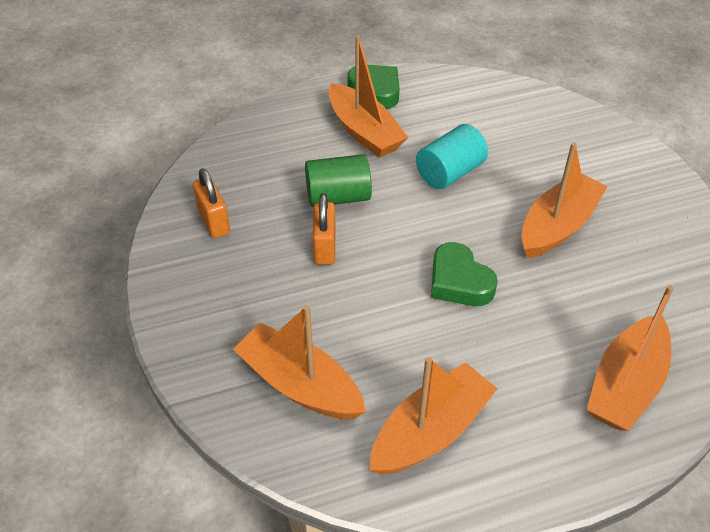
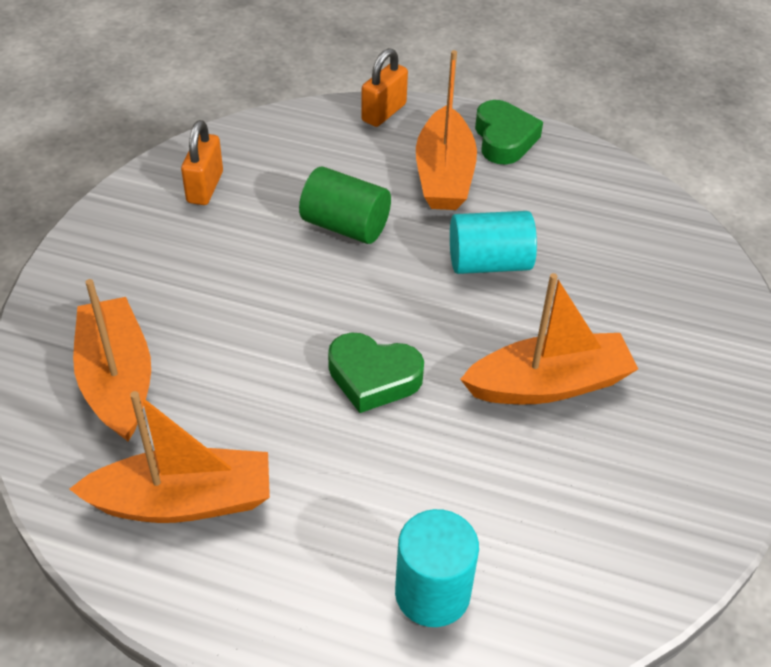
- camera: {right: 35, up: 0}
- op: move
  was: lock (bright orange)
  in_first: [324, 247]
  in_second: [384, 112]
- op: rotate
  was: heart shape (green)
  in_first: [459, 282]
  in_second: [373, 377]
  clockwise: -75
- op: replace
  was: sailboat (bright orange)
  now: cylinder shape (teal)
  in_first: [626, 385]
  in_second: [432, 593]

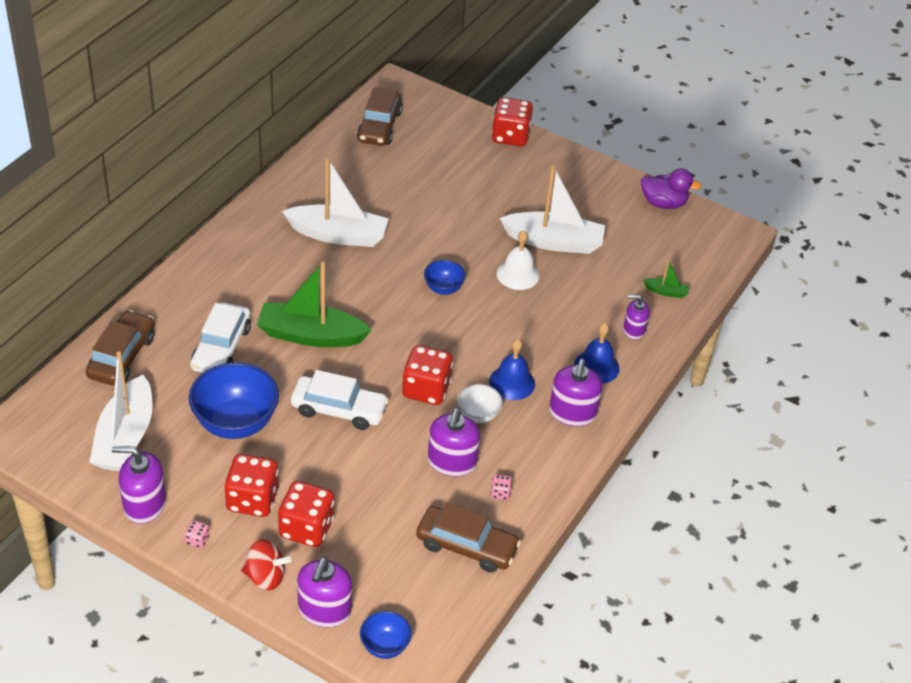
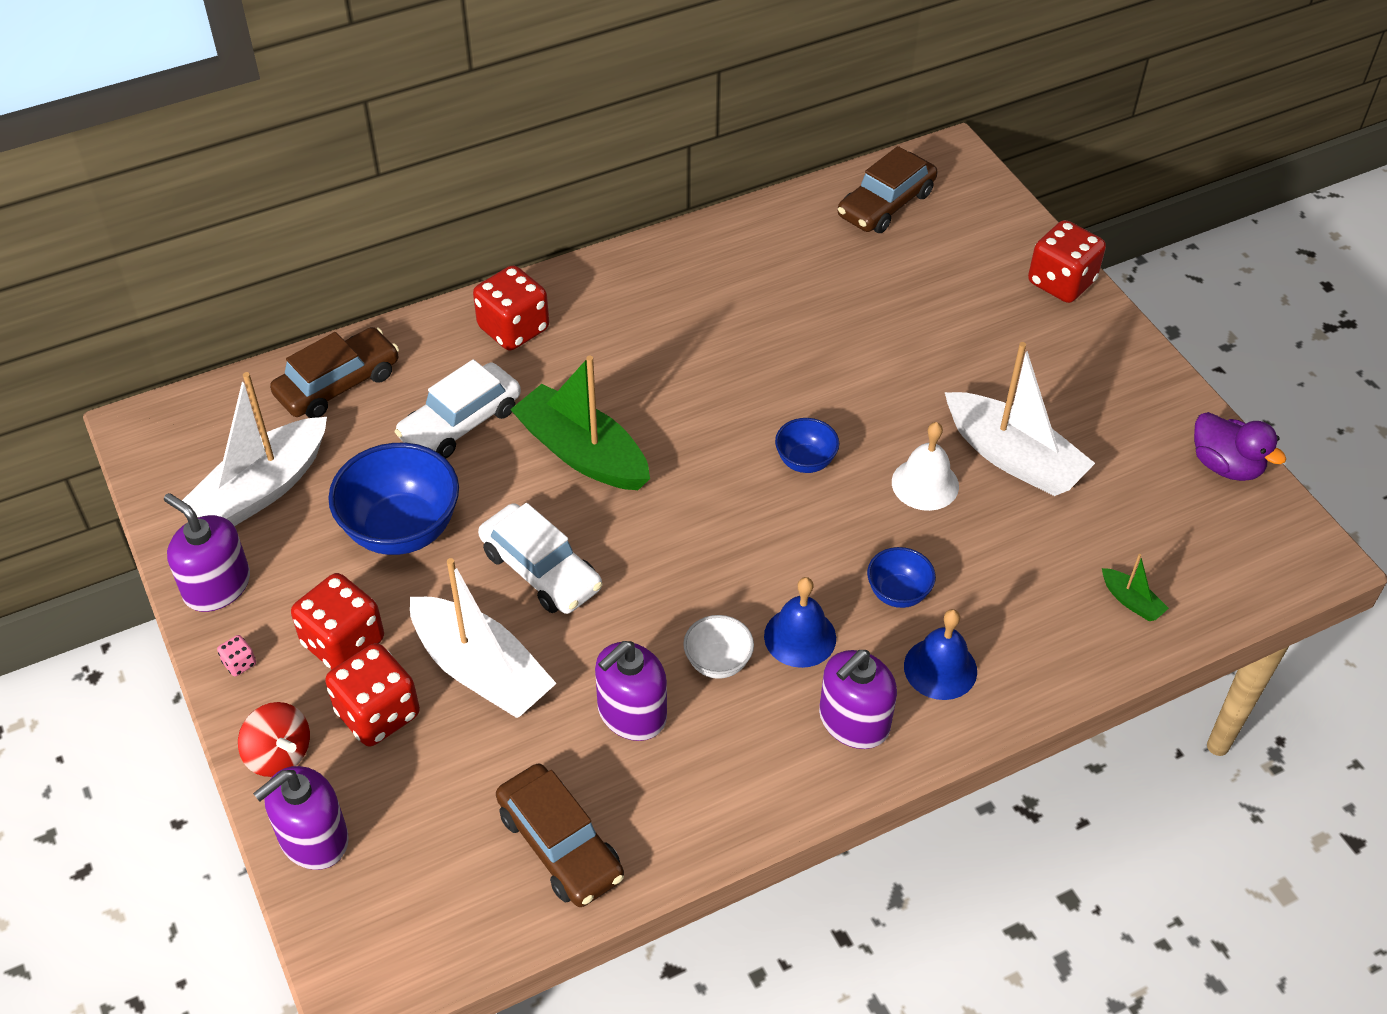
- camera: {right: 35, up: 5}
- op: move
  was: sailboat (white)
  in_first: [338, 235]
  in_second: [481, 671]
- op: delete
  was: pump bottle (violet)
  in_first: [634, 330]
- op: move
  was: die (scarlet)
  in_first: [426, 389]
  in_second: [513, 329]
- op: delete
  was: die (pink)
  in_first: [500, 493]
- op: move
  was: serving bowl (royal blue)
  in_first: [385, 646]
  in_second: [898, 593]

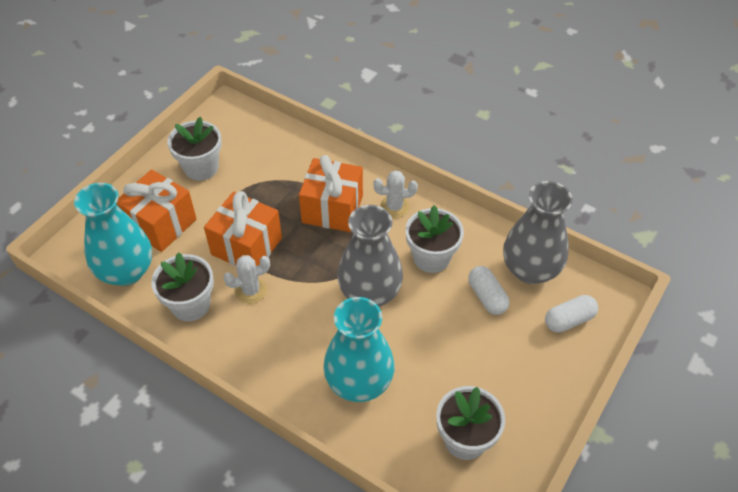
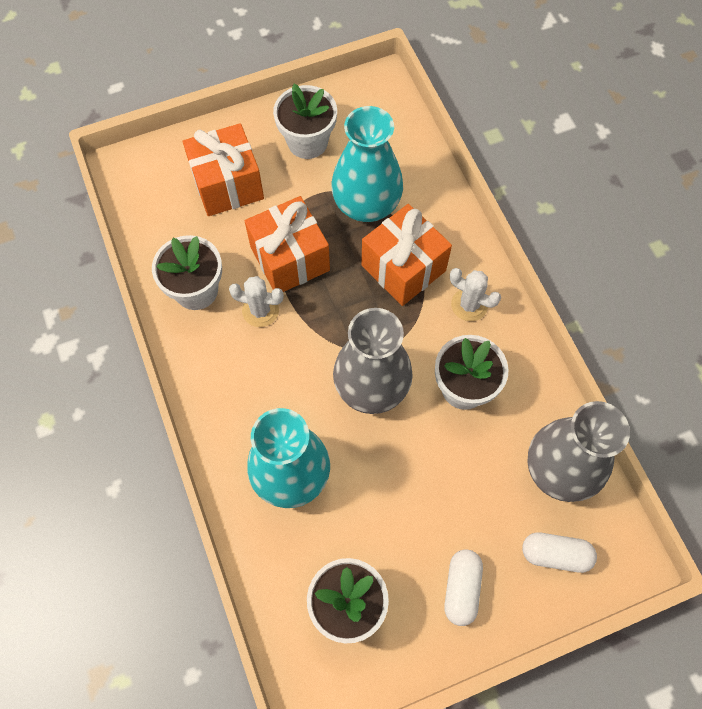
- camera: {right: 35, up: 15}
- op: move
  was: flower vase (teal)
  in_first: [126, 271]
  in_second: [366, 205]
- op: move
  was: pill shape (white)
  in_first: [487, 297]
  in_second: [461, 589]

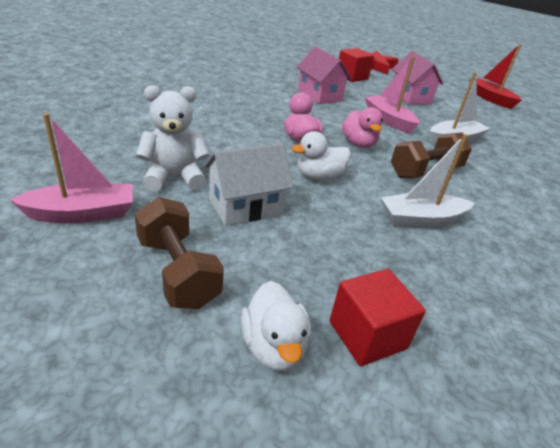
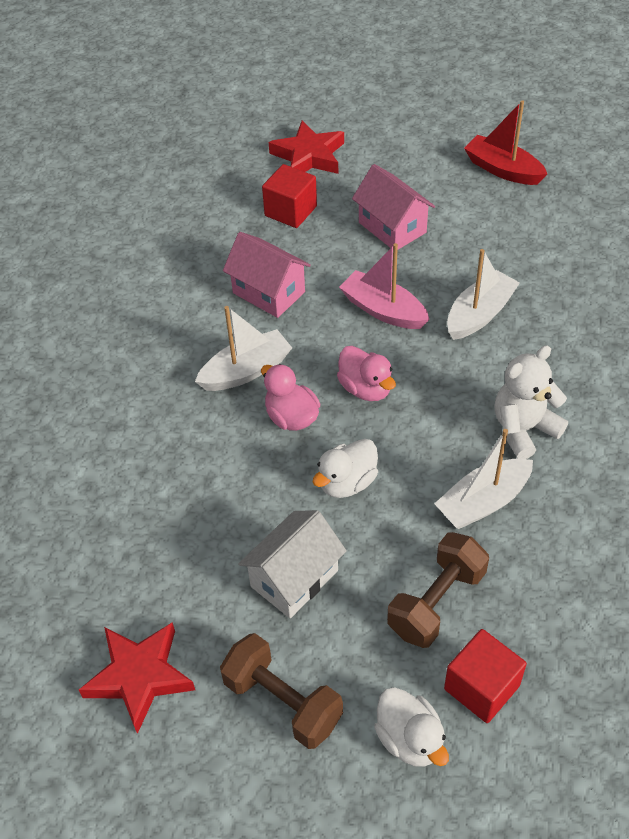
- camera: {right: -15, up: 15}
- op: move
  was: stuffed bear (white)
  in_first: [174, 177]
  in_second: [523, 429]
- op: replace
  was: sailboat (pink)
  now: star shape (scarlet)
  in_first: [82, 213]
  in_second: [139, 676]
- op: move
  was: hand weight (russet)
  in_first: [425, 171]
  in_second: [436, 602]
- op: insert
  now: sailboat (white)
  in_second: [246, 371]

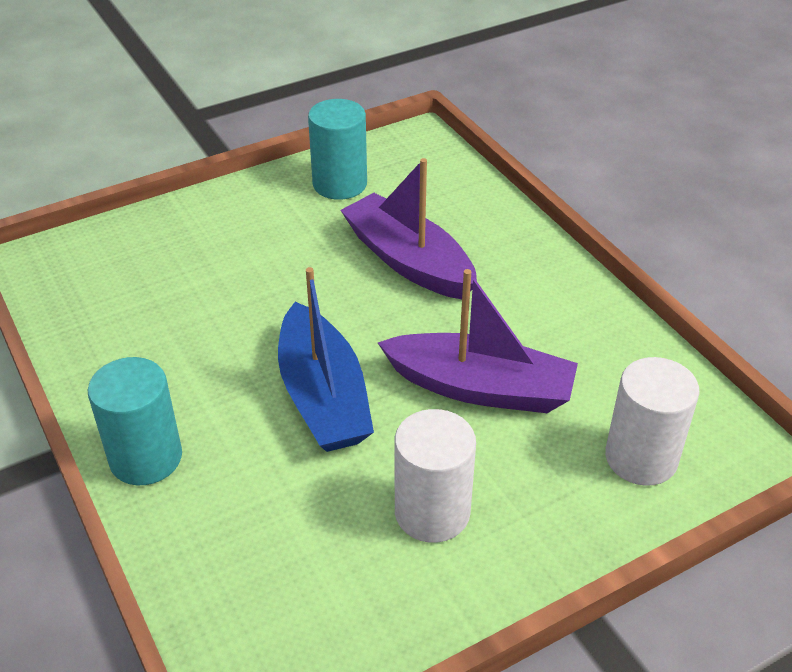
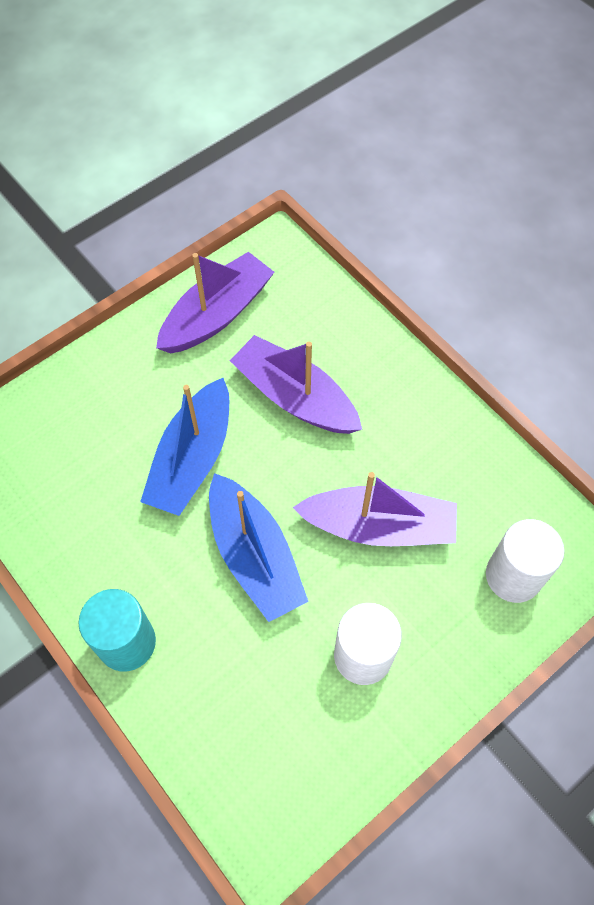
- camera: {right: -10, up: 20}
- op: replace
  was: cylinder shape (teal)
  now: sailboat (violet)
  in_first: [340, 184]
  in_second: [217, 314]
- op: insert
  now: sailboat (royal blue)
  in_second: [192, 459]

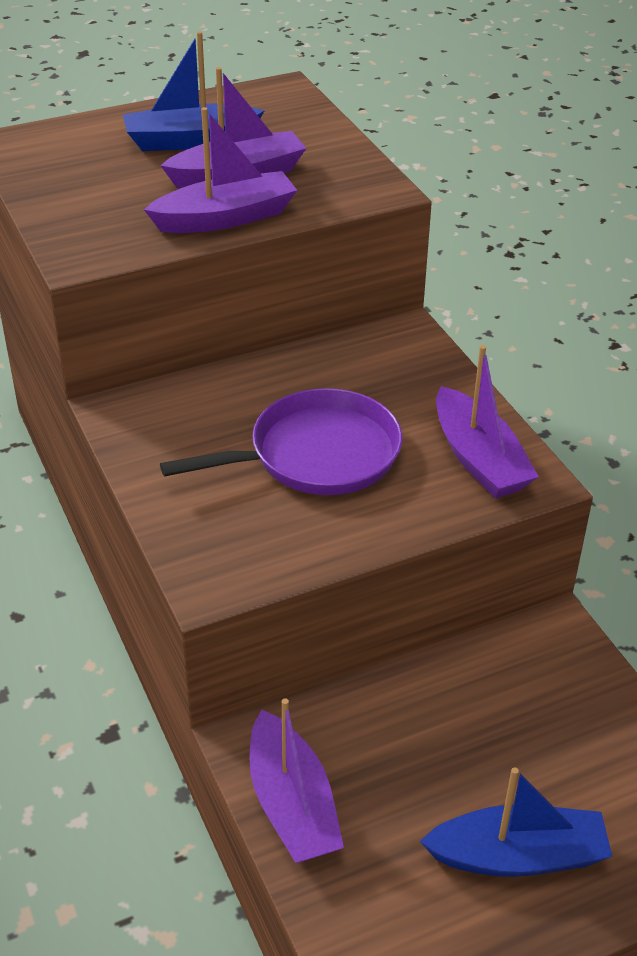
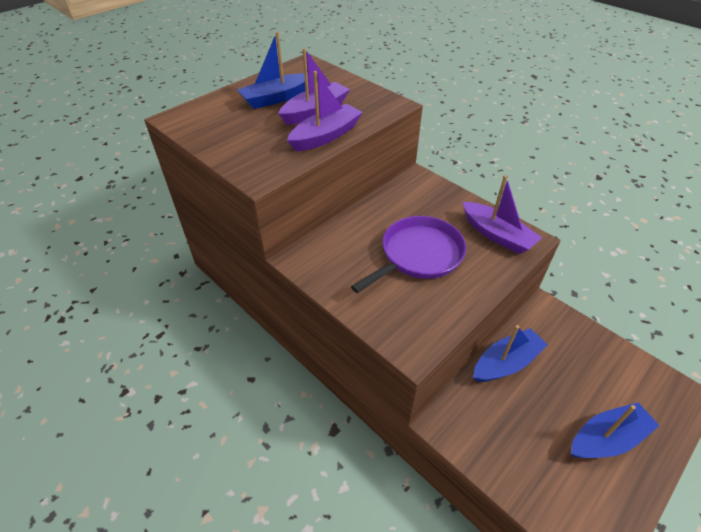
- camera: {right: -20, up: 5}
- op: delete
  was: sailboat (violet)
  in_first: [292, 804]
- op: insert
  now: sailboat (royal blue)
  in_second: [506, 363]

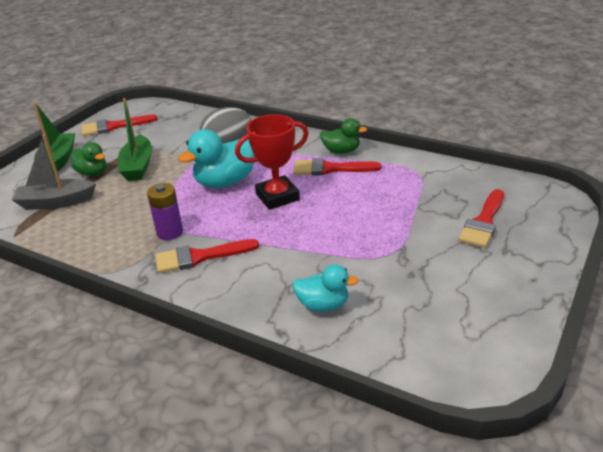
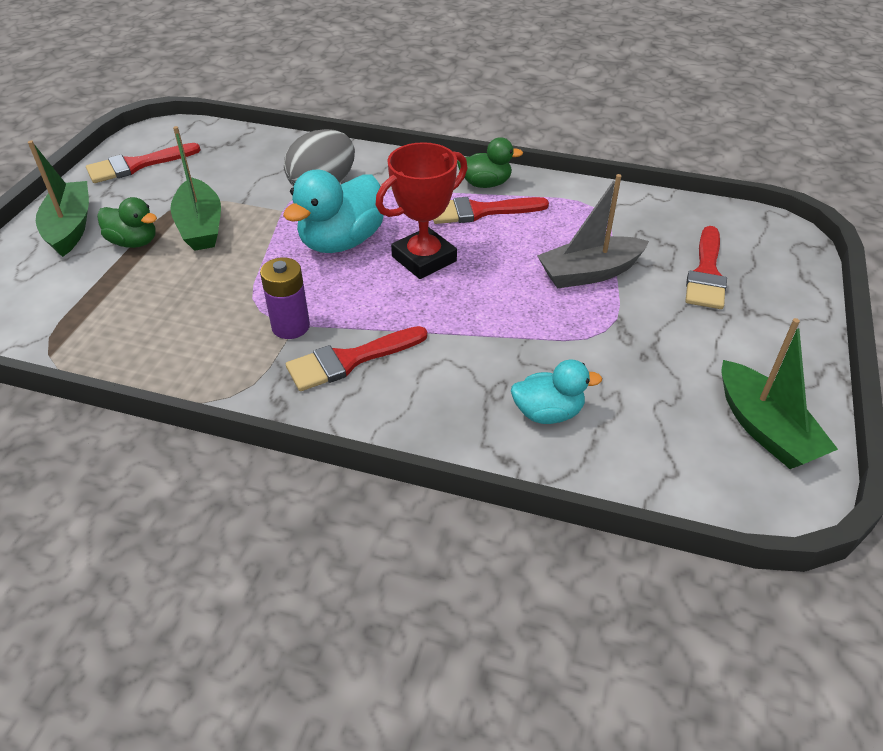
- camera: {right: -15, up: 10}
- op: move
  was: sailboat (gray)
  in_first: [56, 202]
  in_second: [589, 273]
- op: insert
  now: sailboat (green)
  in_second: [765, 429]

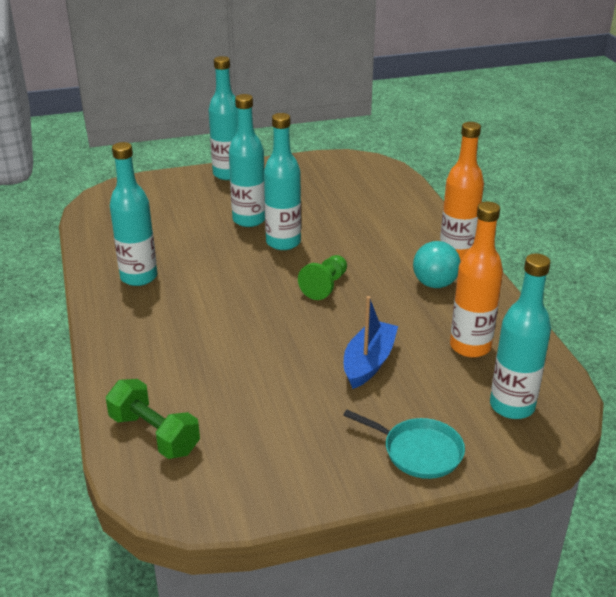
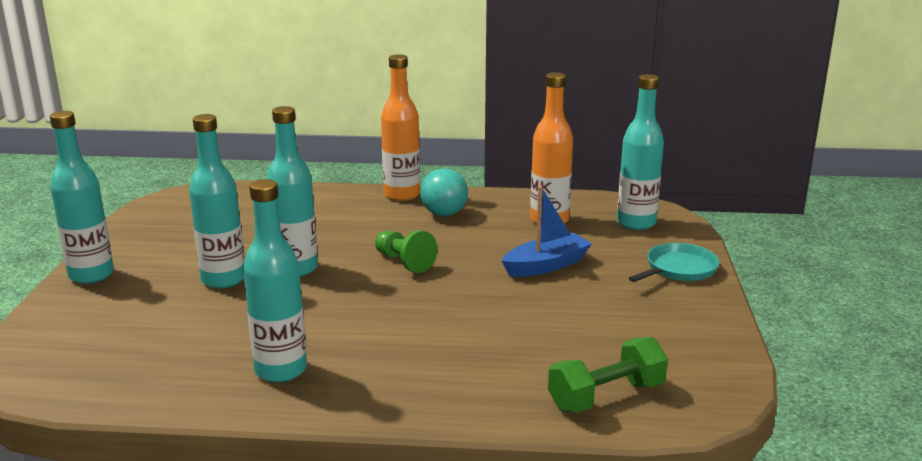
- camera: {right: -70, up: -10}
- op: rotate
  was: sailboat (royal blue)
  in_first: [368, 362]
  in_second: [546, 265]
  clockwise: 105

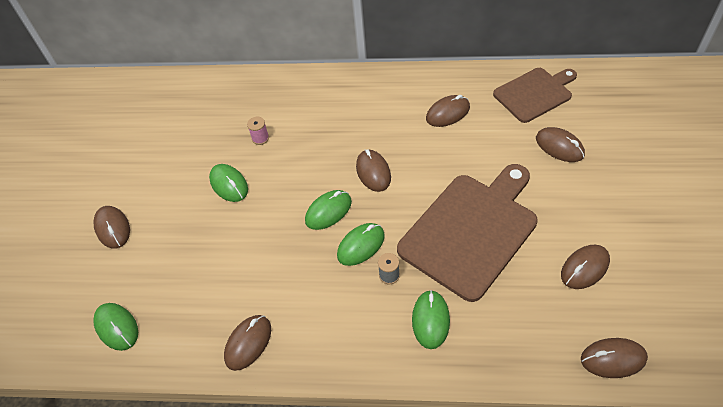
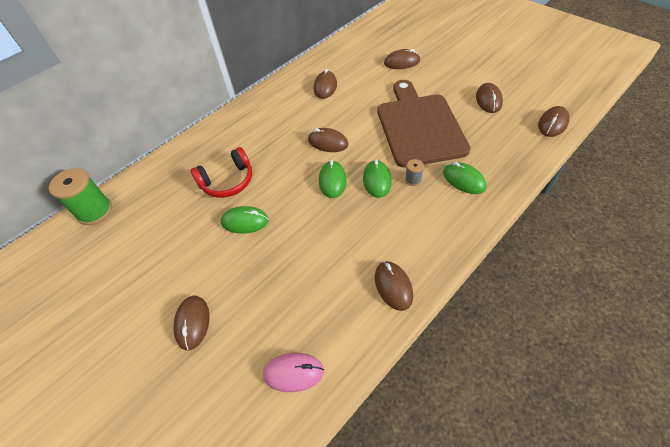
- camera: {right: -50, up: 0}
- op: delete
  was: chopping board (russet)
  in_first: [535, 93]
- op: replace
  was: bobbin (pink)
  now: headphones (scarlet)
  in_first: [260, 138]
  in_second: [227, 181]
- op: rotate
  was: PC mouse (russet)
  in_first: [113, 228]
  in_second: [192, 323]
  clockwise: 75
- op: recolor
  was: PC mouse (green)
  now: PC mouse (pink)
  in_first: [117, 327]
  in_second: [293, 372]
- op: insert
  now: bobbin (green)
  in_second: [95, 211]

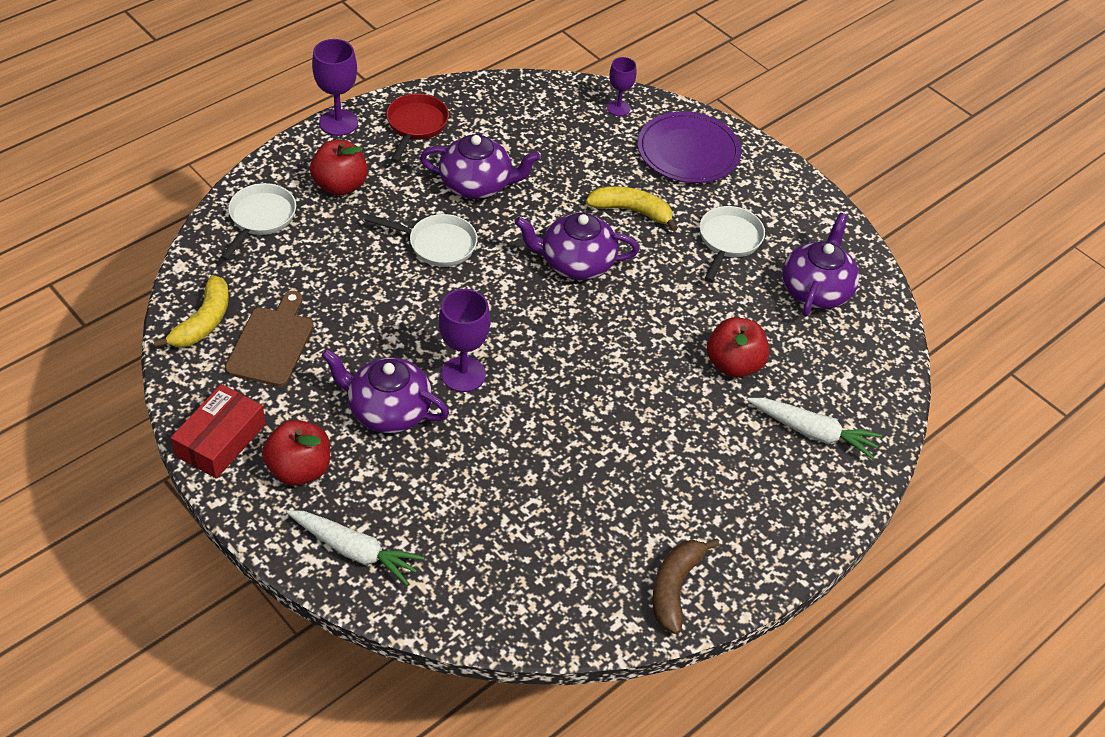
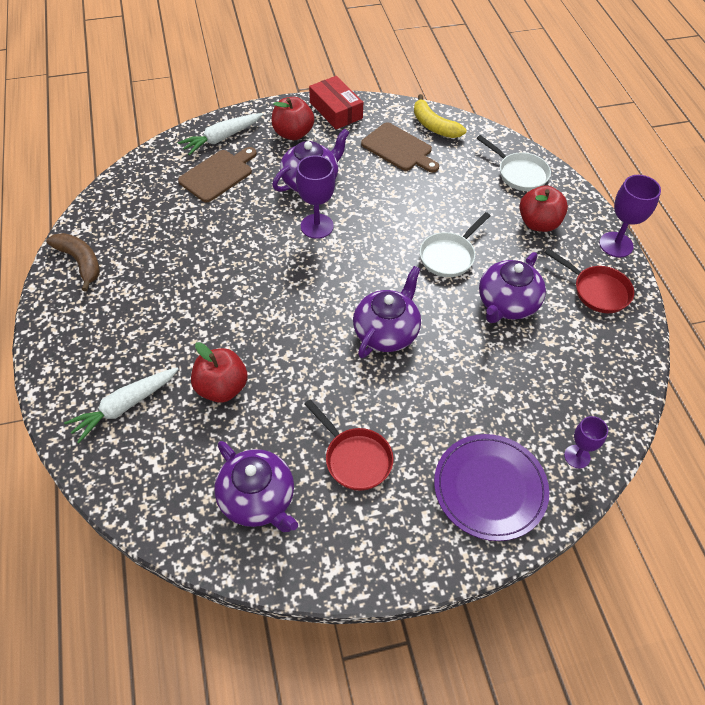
- camera: {right: 120, up: 5}
- op: delete
  was: banana fruit (golden)
  in_first: [631, 211]
- op: recolor
  was: skillet (white)
  now: skillet (scarlet)
  in_first: [728, 241]
  in_second: [355, 458]
- op: insert
  now: chopping board (russet)
  in_second: [218, 174]

